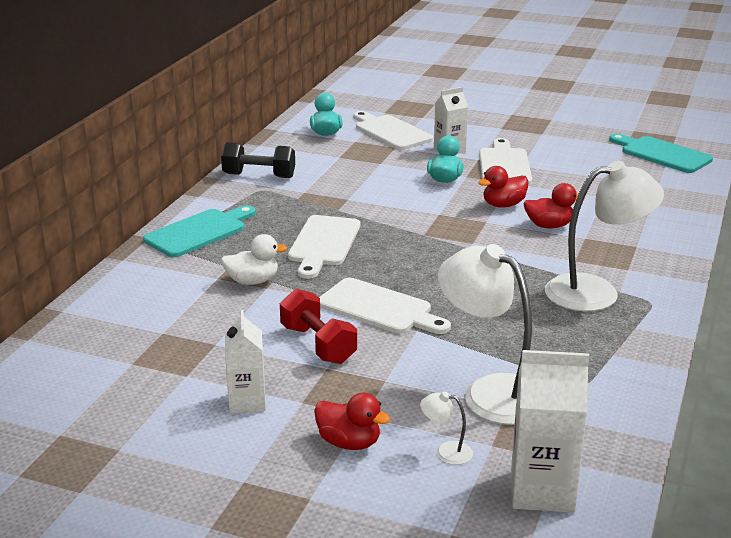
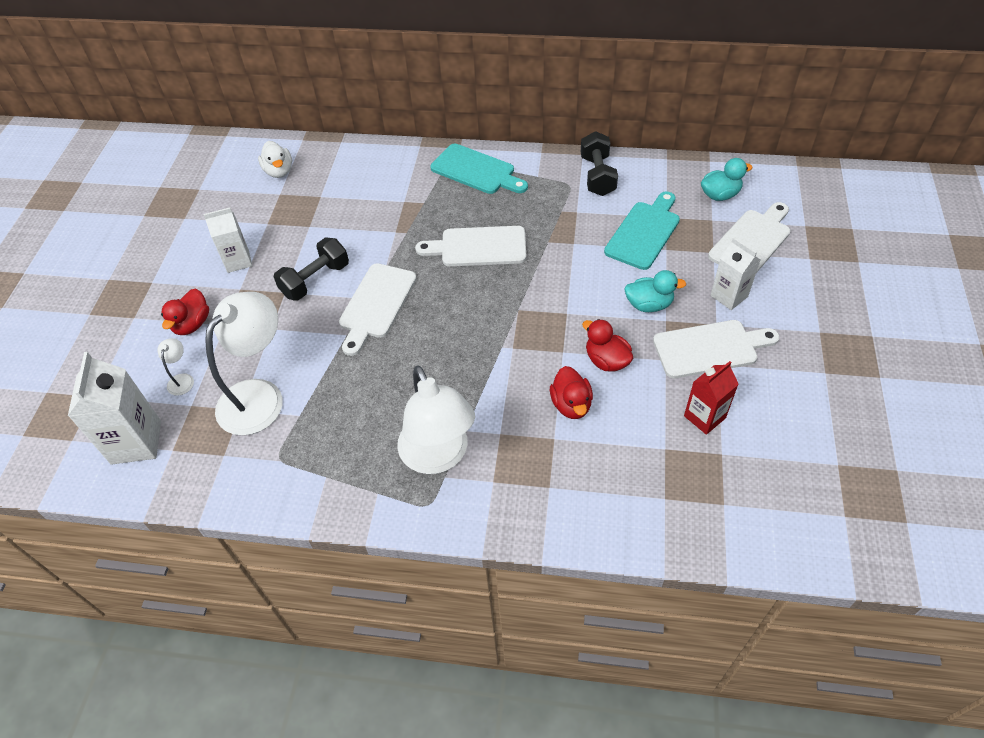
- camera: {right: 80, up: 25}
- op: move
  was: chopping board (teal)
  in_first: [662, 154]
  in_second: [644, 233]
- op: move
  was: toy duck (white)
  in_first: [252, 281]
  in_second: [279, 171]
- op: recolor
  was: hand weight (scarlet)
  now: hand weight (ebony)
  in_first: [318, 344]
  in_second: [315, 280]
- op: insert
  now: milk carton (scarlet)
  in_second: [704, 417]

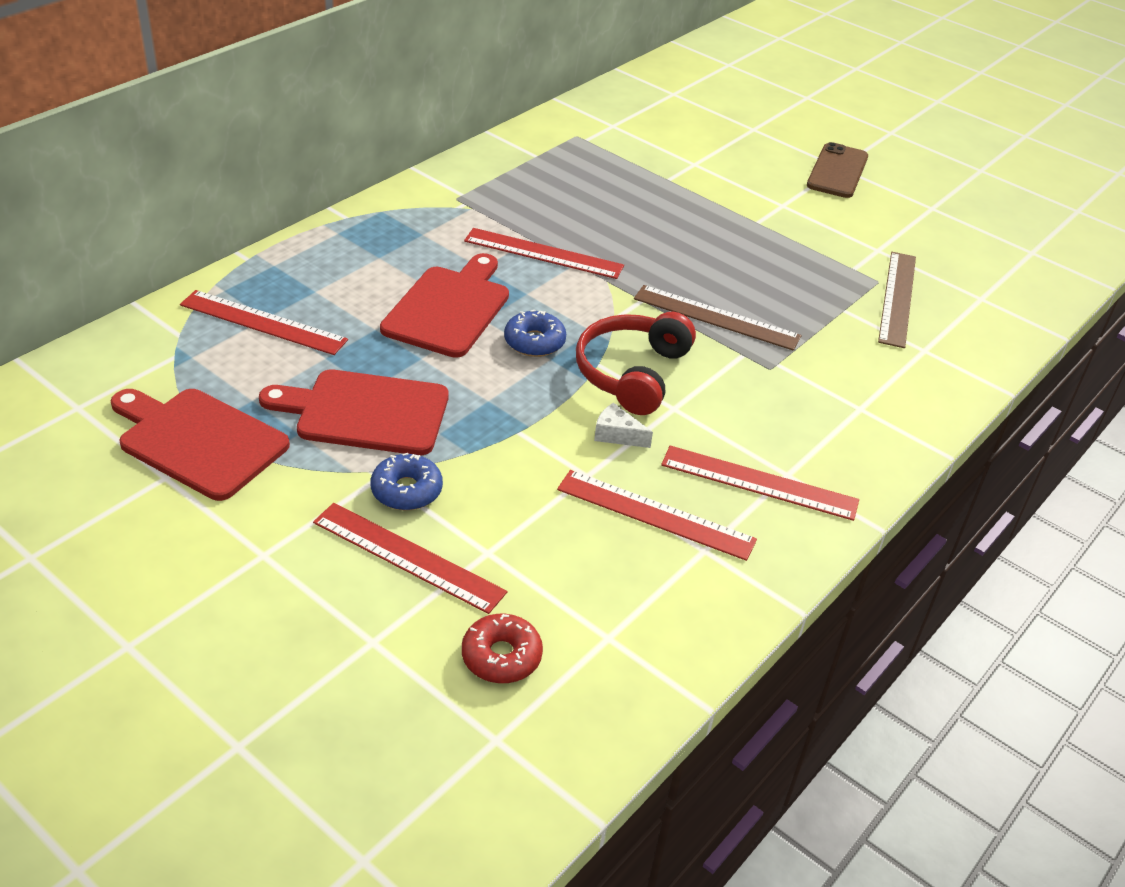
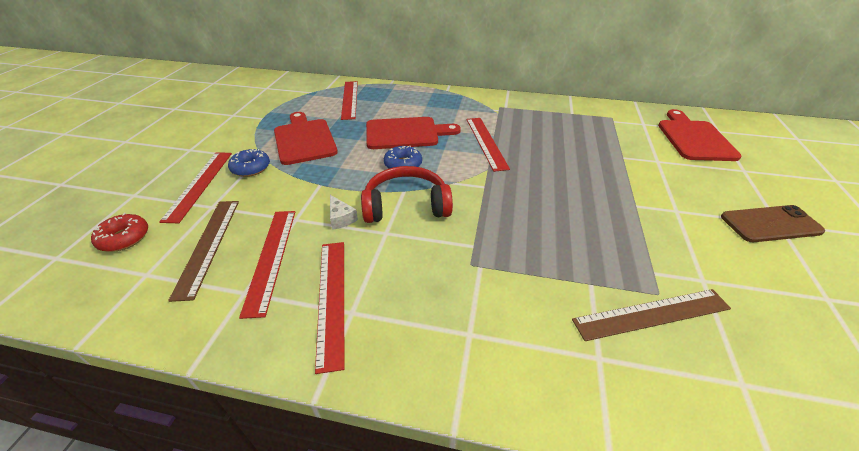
- camera: {right: 65, up: 0}
- op: move
  was: straightedge (russet)
  in_first: [716, 317]
  in_second: [208, 245]
- op: move
  was: chopping board (scarlet)
  in_first: [198, 441]
  in_second: [694, 138]
- op: rotate
  was: piece of cheese (white)
  in_first: [617, 435]
  in_second: [341, 218]
  clockwise: 150

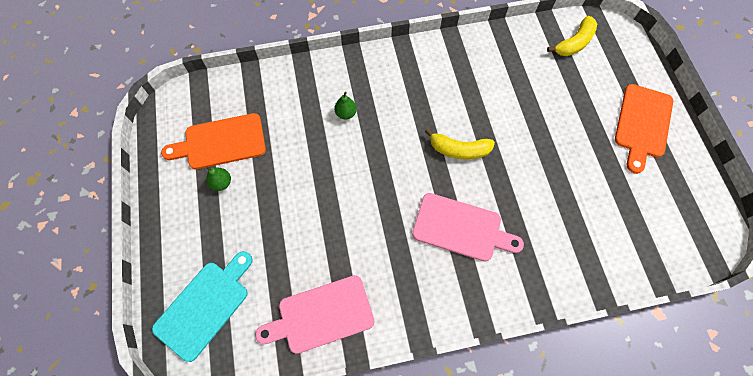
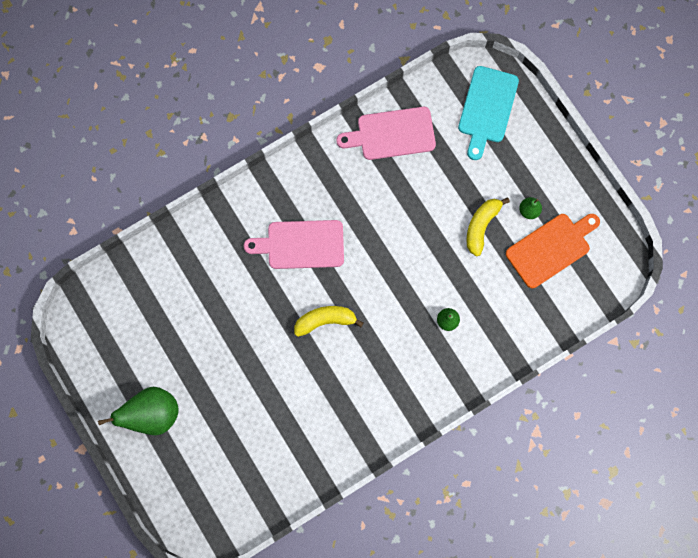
- camera: {right: 160, up: 10}
- op: move
  was: banana fruit (golden)
  in_first: [574, 43]
  in_second: [481, 226]
- op: replace
  was: chopping board (bright orange)
  now: pear (green)
  in_first: [642, 124]
  in_second: [153, 414]
- op: rotate
  was: chopping board (pink)
  in_first: [321, 315]
  in_second: [392, 134]
  clockwise: -150

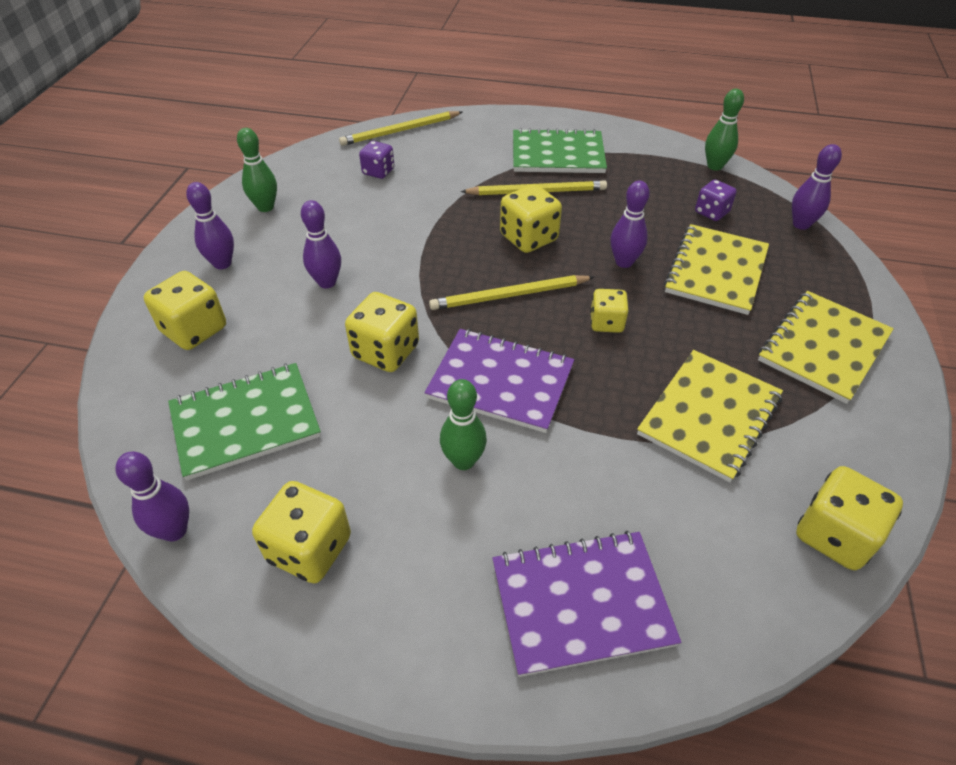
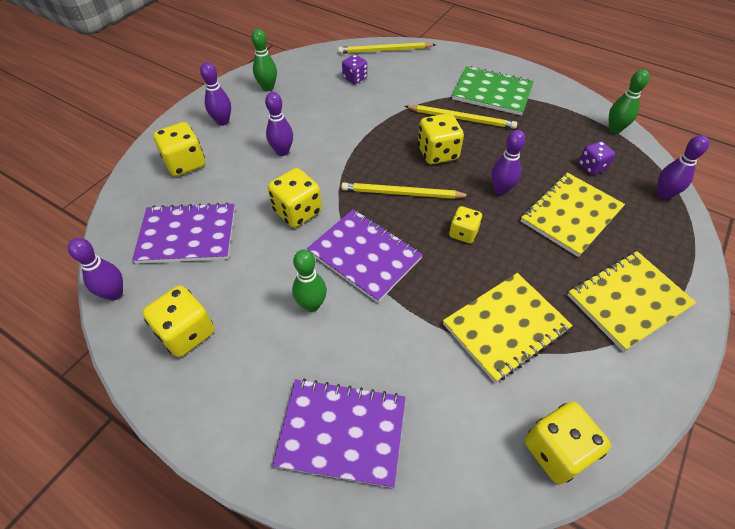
- camera: {right: 20, up: 5}
- op: recolor
  was: notebook (green)
  now: notebook (violet)
  in_first: [245, 422]
  in_second: [187, 235]

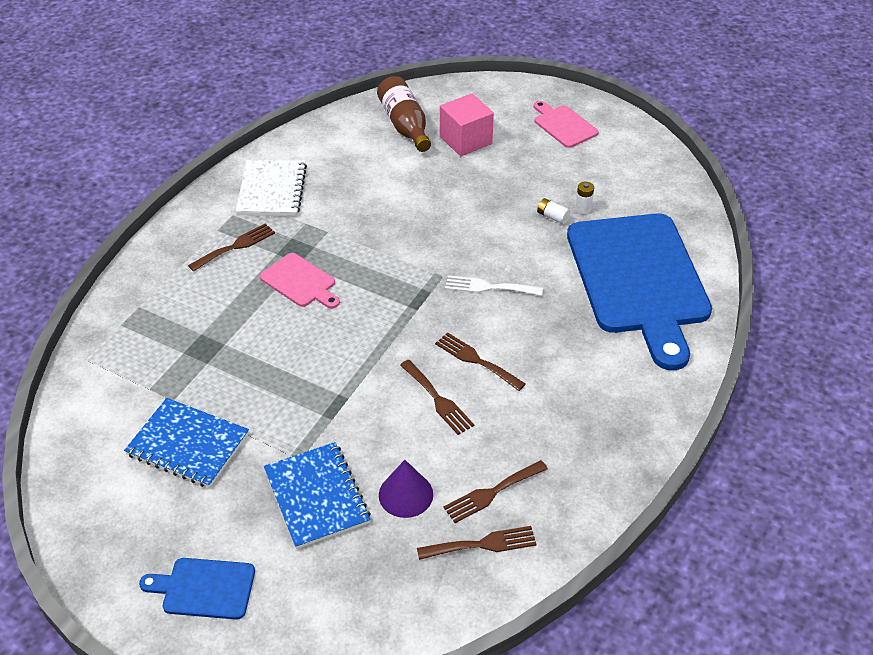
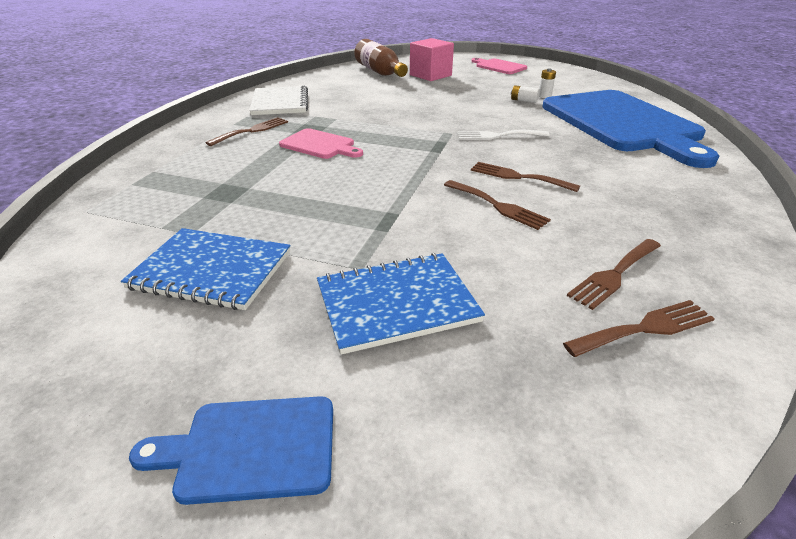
- camera: {right: -10, up: -10}
- op: rotate
  was: notebook (royal blue)
  in_first: [316, 496]
  in_second: [396, 303]
  clockwise: -75
- op: delete
  was: solid cone (violet)
  in_first: [406, 494]

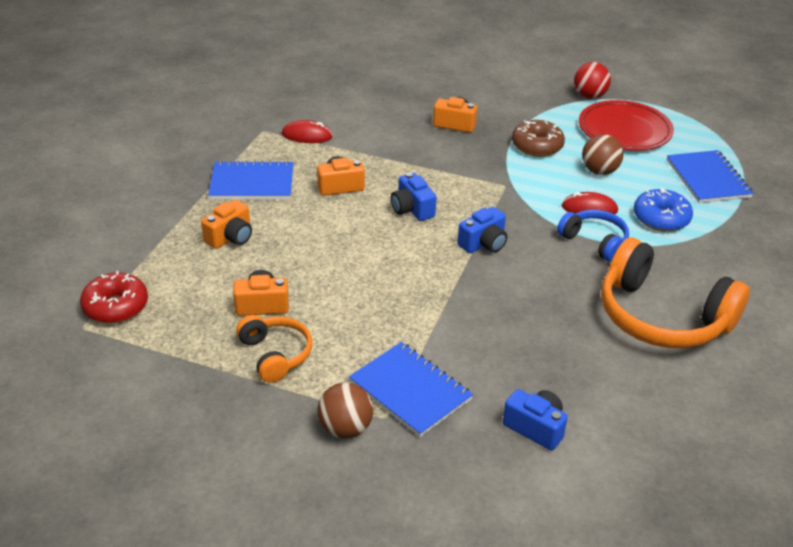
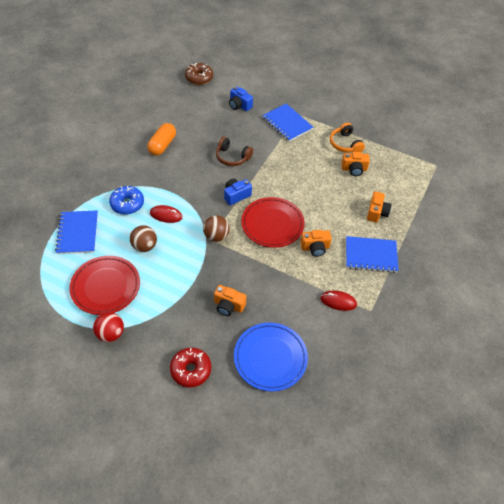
- camera: {right: -175, up: 15}
- op: move
  was: glazed donut (russet)
  in_first: [537, 146]
  in_second: [199, 78]
- op: replace
  was: camera (royal blue)
  now: plate (scarlet)
  in_first: [412, 209]
  in_second: [272, 224]
- op: rotate
  was: camera (bright orange)
  in_first: [230, 237]
  in_second: [376, 212]
  clockwise: 150
- op: delete
  was: headphones (royal blue)
  in_first: [594, 241]
- op: replace
  was: headphones (bright orange)
  now: pill shape (bright orange)
  in_first: [661, 317]
  in_second: [162, 145]
- op: move
  was: glazed donut (scarlet)
  in_first: [116, 307]
  in_second: [191, 370]
- op: move
  was: sphere (russet)
  in_first: [345, 429]
  in_second: [216, 236]
- op: insert
  now: headphones (russet)
  in_second: [232, 157]
- op: insert
  now: plate (royal blue)
  in_second: [270, 358]

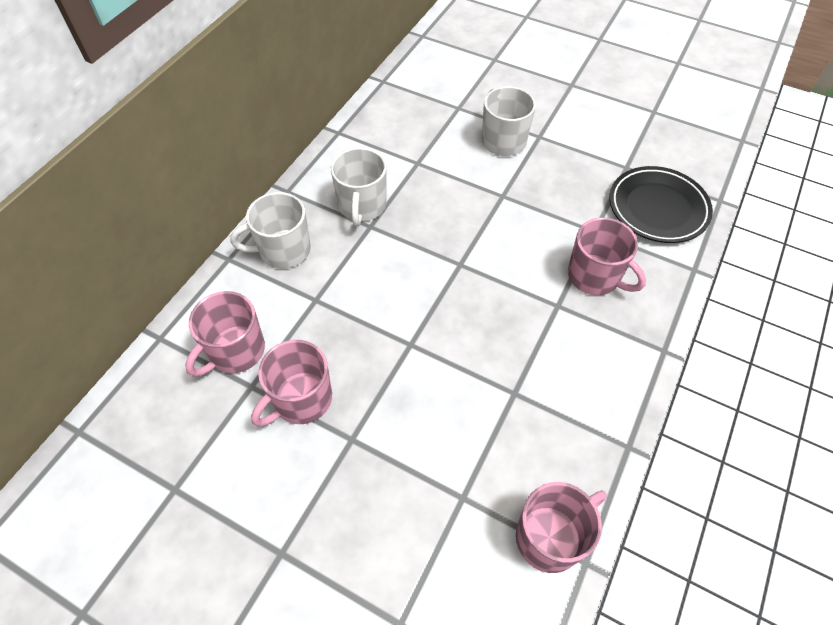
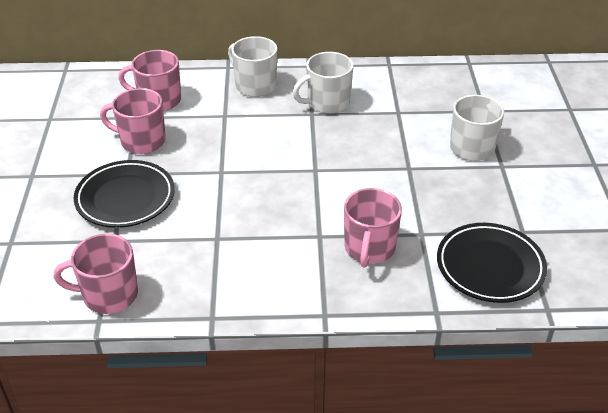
- camera: {right: 60, up: -15}
- op: rotate
  was: coffee mug (pink)
  in_first: [550, 537]
  in_second: [108, 295]
  clockwise: 150
- op: insert
  now: plate (ebony)
  in_second: [125, 198]

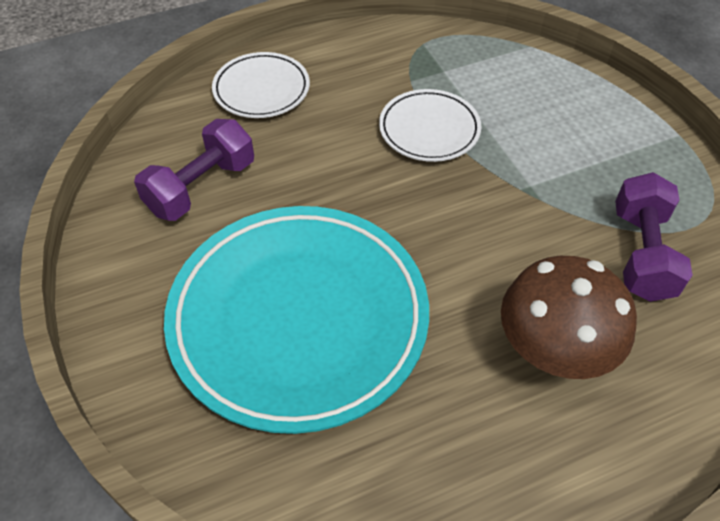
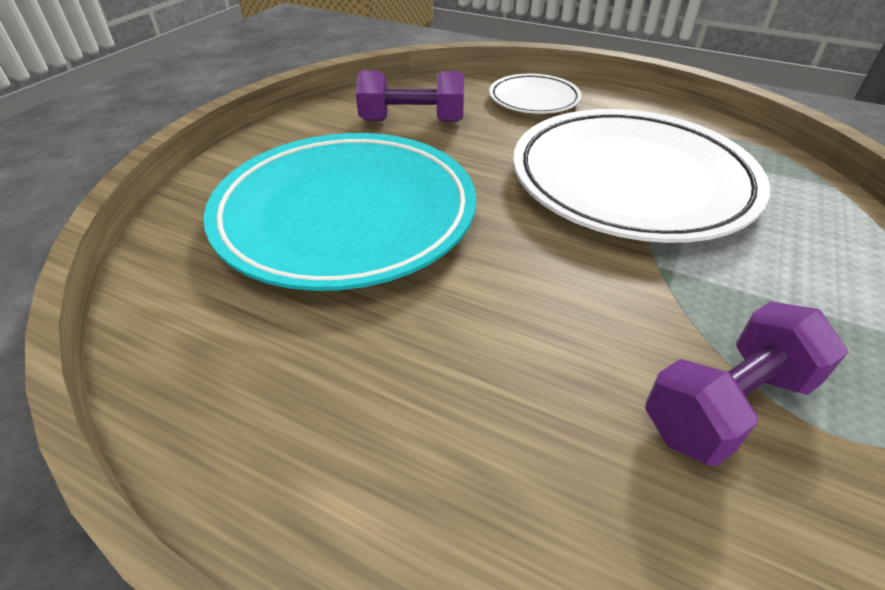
- camera: {right: 50, up: -10}
- op: resize
  was: plate (white)
  in_first: [429, 130]
  in_second: [631, 182]
  ratio: 2.09
- op: delete
  was: mushroom (russet)
  in_first: [554, 350]

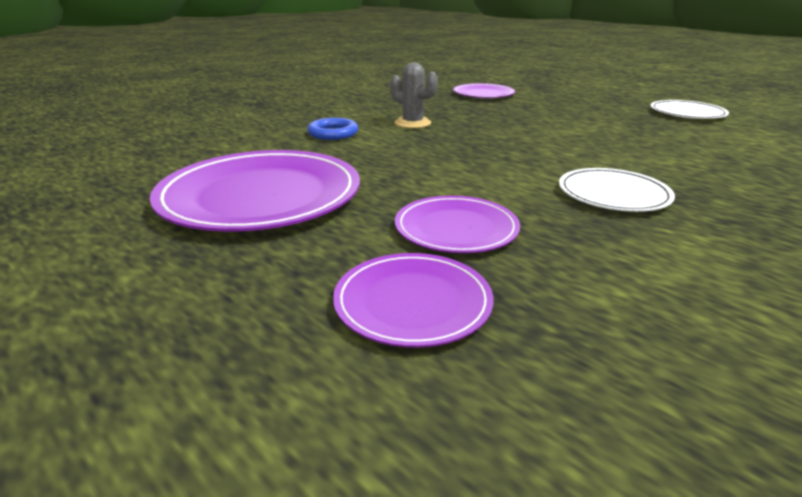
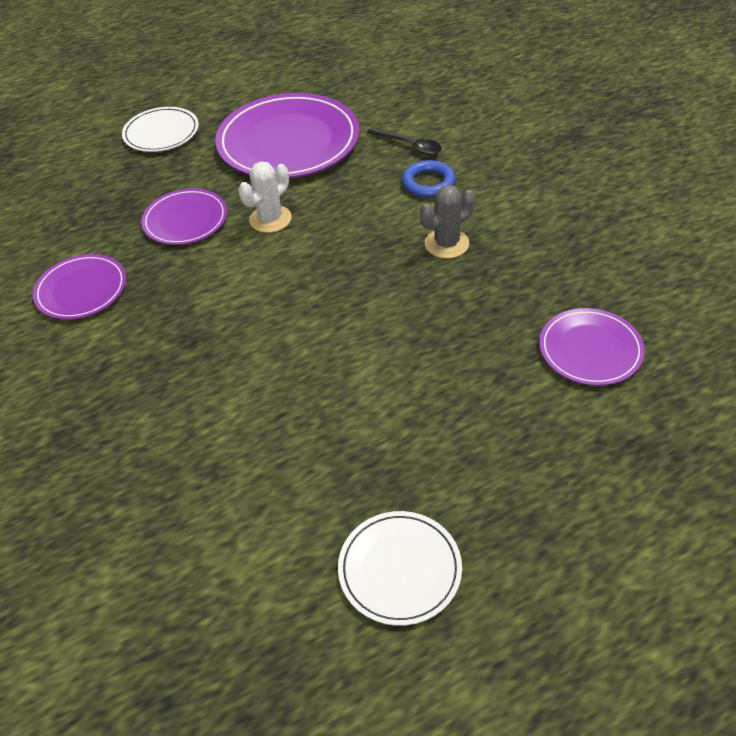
- camera: {right: 110, up: 20}
- op: move
  was: plate (white)
  in_first: [613, 194]
  in_second: [161, 133]
- op: move
  was: plate (violet)
  in_first: [412, 302]
  in_second: [81, 290]
- op: insert
  now: tablespoon (ebony)
  in_second: [409, 145]
- op: insert
  now: cactus (white)
  in_second: [270, 219]

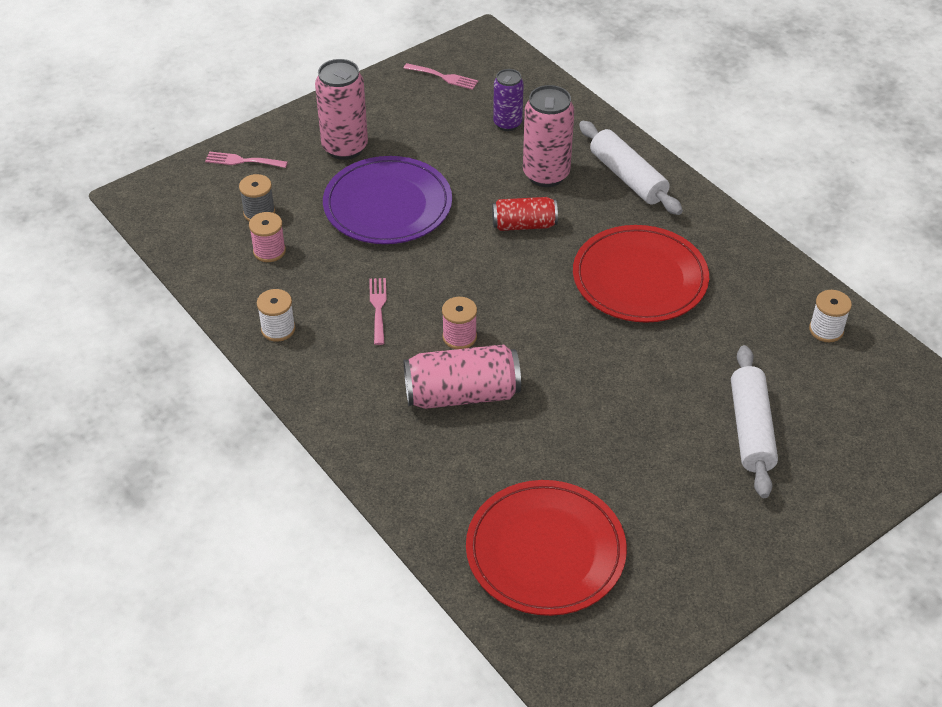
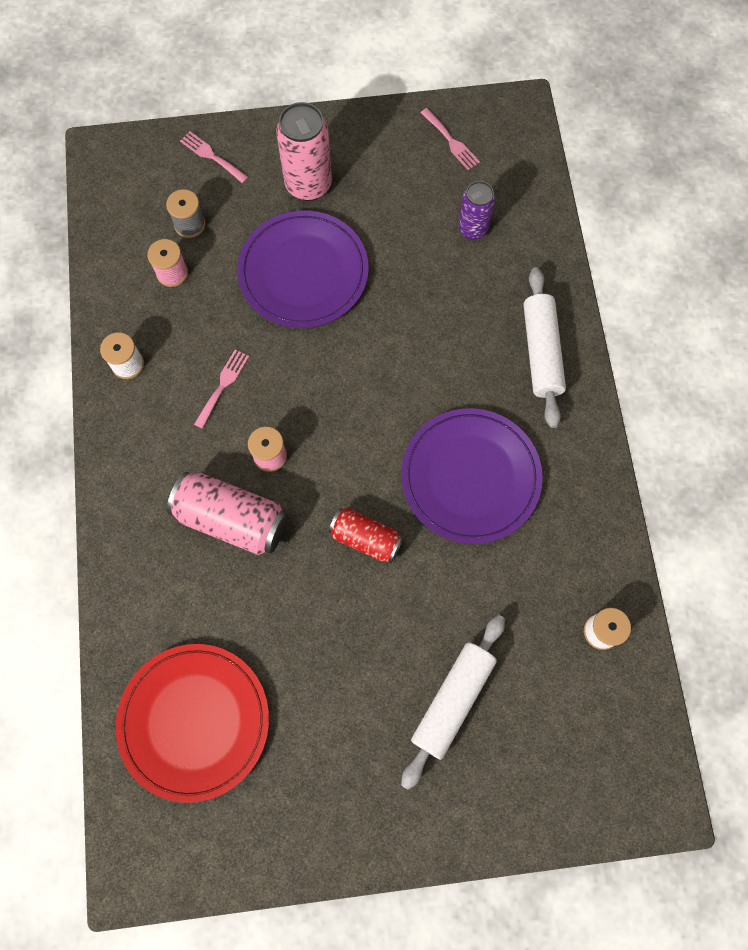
- camera: {right: 30, up: 25}
- op: delete
  was: soda can (pink)
  in_first: [546, 174]
- op: move
  was: soda can (scarlet)
  in_first: [524, 225]
  in_second: [365, 538]
- op: recolor
  was: plate (scarlet)
  now: plate (violet)
  in_first: [640, 278]
  in_second: [470, 477]

